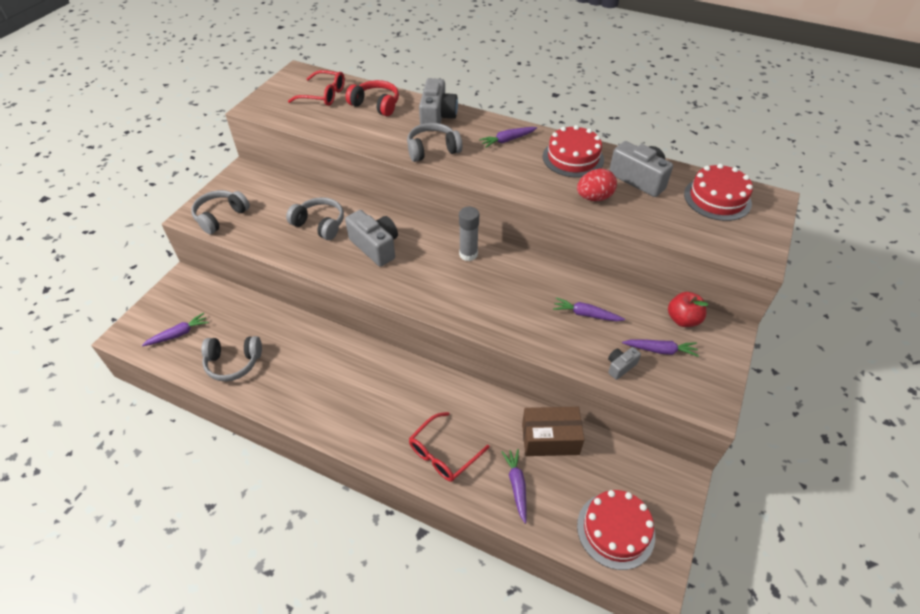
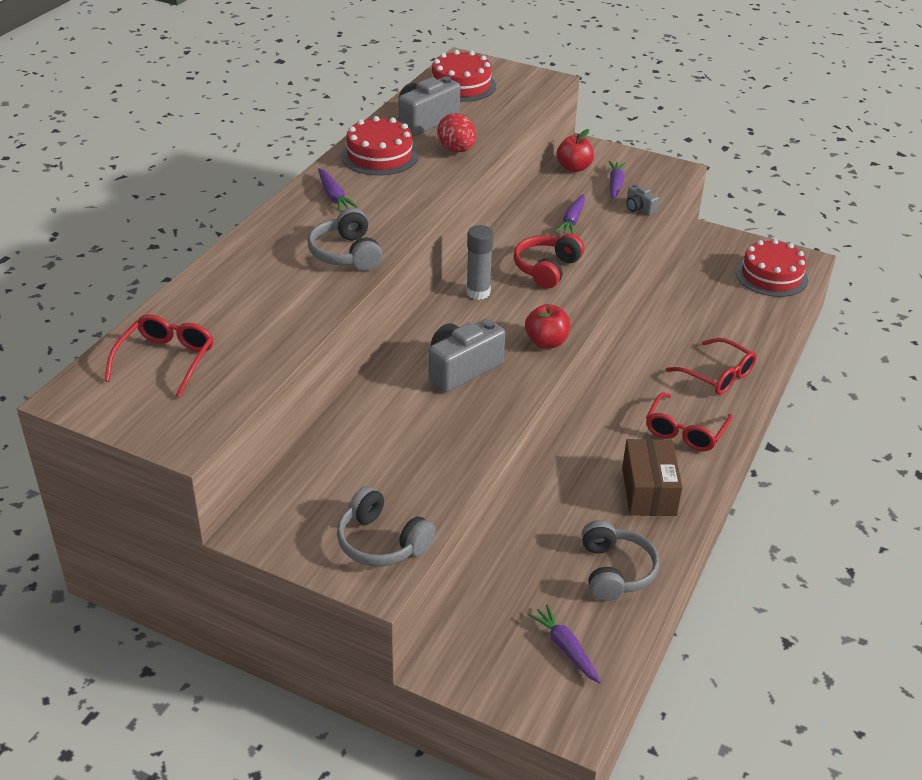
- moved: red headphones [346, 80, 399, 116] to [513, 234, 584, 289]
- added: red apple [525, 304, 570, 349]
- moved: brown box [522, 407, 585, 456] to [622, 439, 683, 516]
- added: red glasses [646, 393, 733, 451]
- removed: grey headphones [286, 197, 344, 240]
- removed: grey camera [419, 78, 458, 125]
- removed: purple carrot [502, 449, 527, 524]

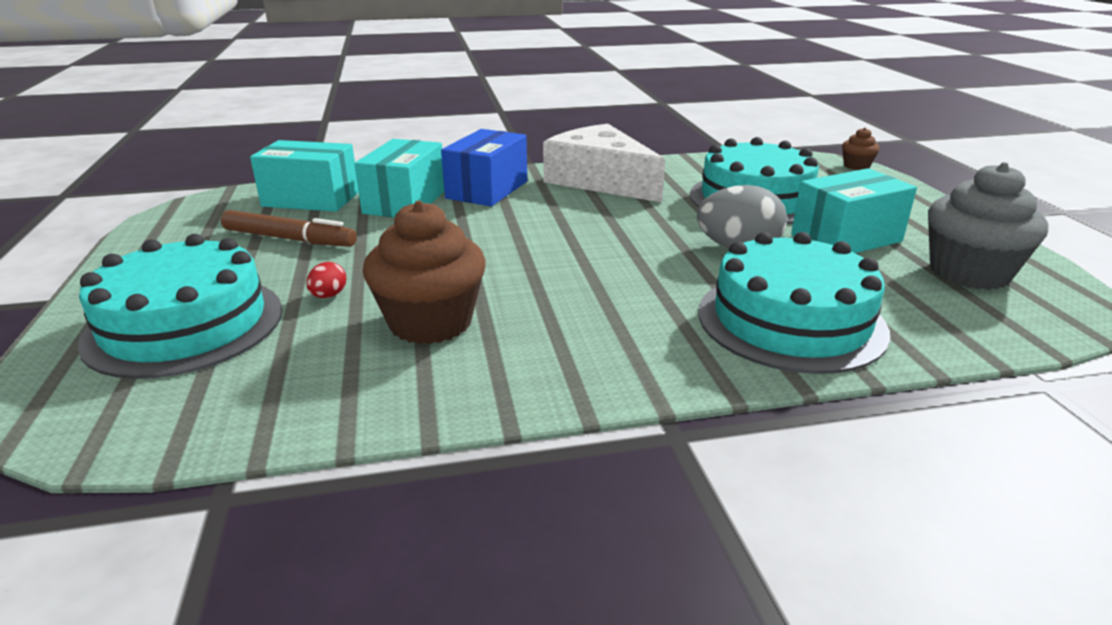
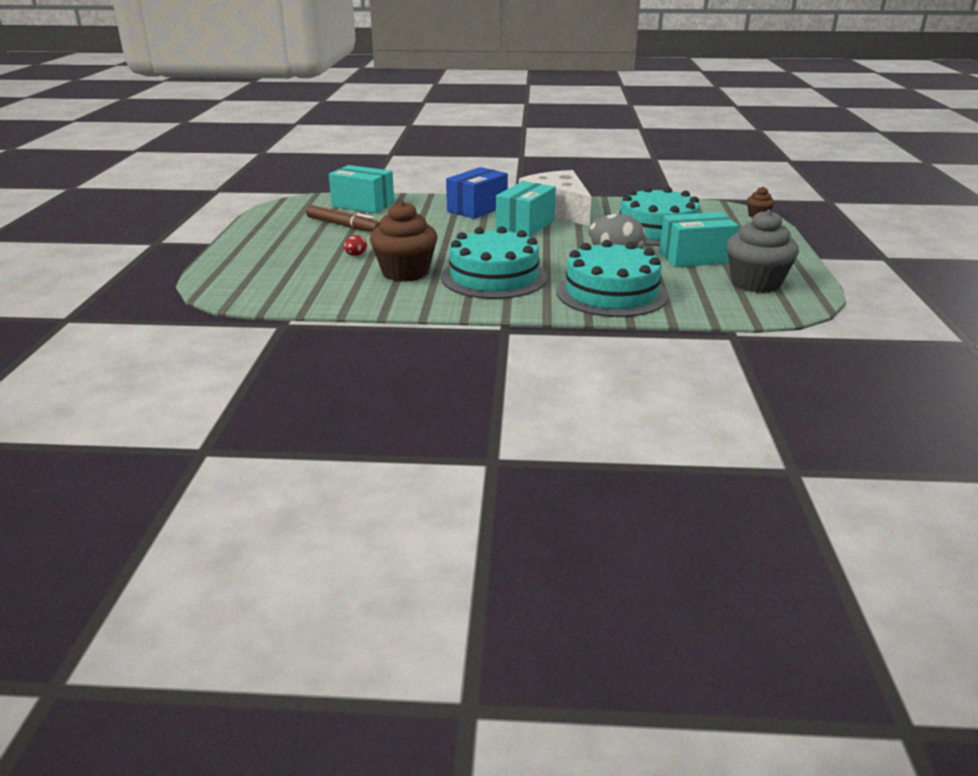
- moved: turquoise cake [77, 234, 282, 379] to [441, 226, 547, 299]
- moved: turquoise box [354, 139, 444, 217] to [496, 181, 556, 237]

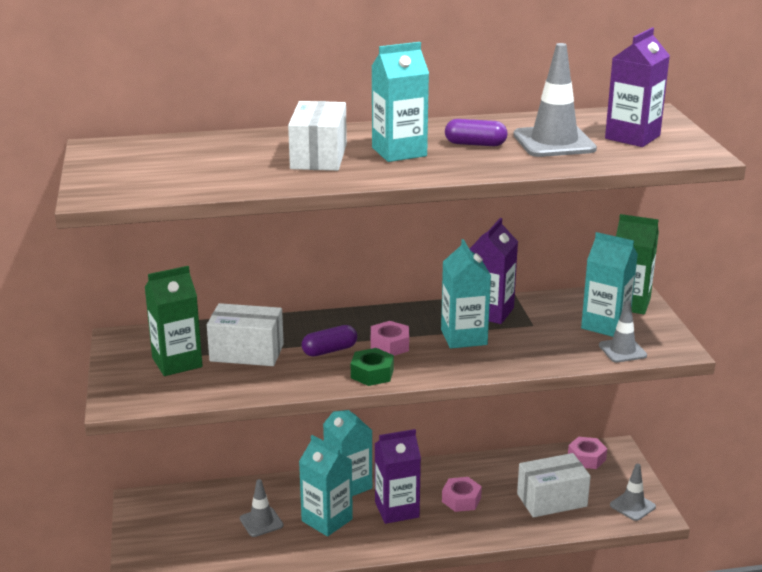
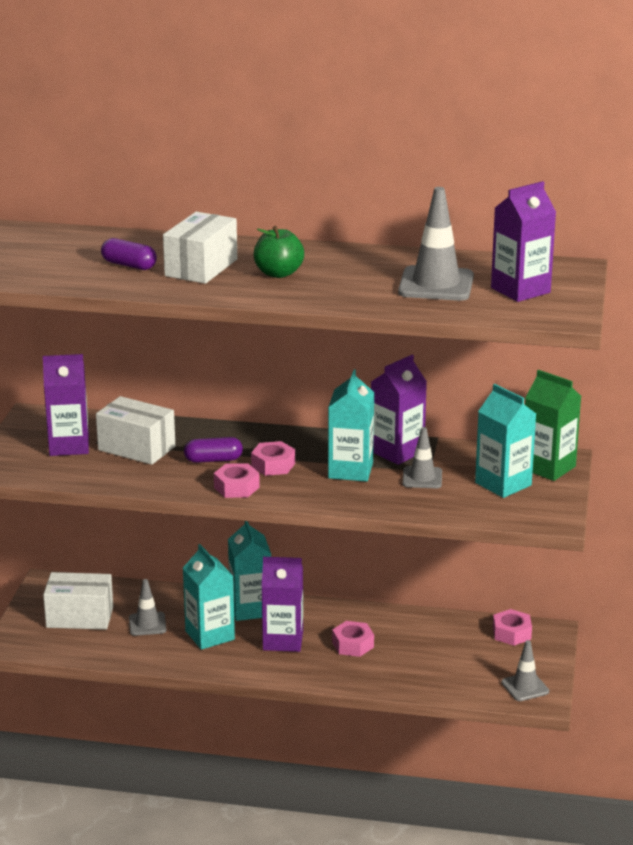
- recoloured: green carton [145, 266, 203, 376] to purple carton [43, 354, 89, 456]
- moved: white box [517, 453, 591, 518] to [43, 572, 113, 630]
- moved: purple capsule [445, 119, 508, 146] to [101, 238, 157, 270]
- recoloured: green nut [351, 348, 394, 386] to pink nut [214, 463, 260, 498]
- replaced: turquoise carton [372, 42, 429, 162] to green apple [254, 226, 304, 278]
- moved: grey traffic cone [599, 301, 647, 362] to [402, 427, 442, 488]

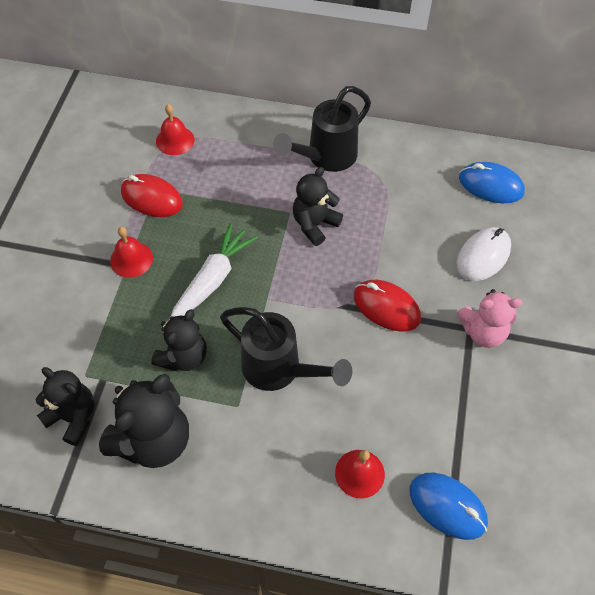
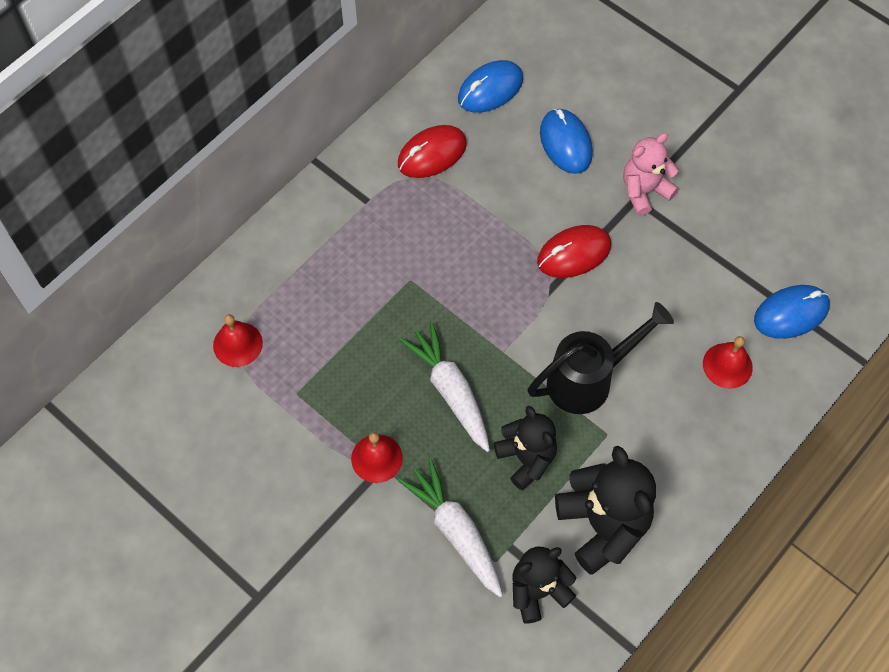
- moved: red mouse [121, 174, 183, 217] to [398, 125, 467, 178]
- added: white carrot [398, 459, 503, 597]
- recoloured: white mouse [456, 227, 511, 281] to blue mouse [540, 108, 593, 174]
- turned: pink teddy bear [457, 289, 522, 348] = [623, 133, 679, 216] 150 degrees counterclockwise
- removed: black watering can [273, 86, 371, 172]
- removed: black teddy bear [293, 167, 343, 246]

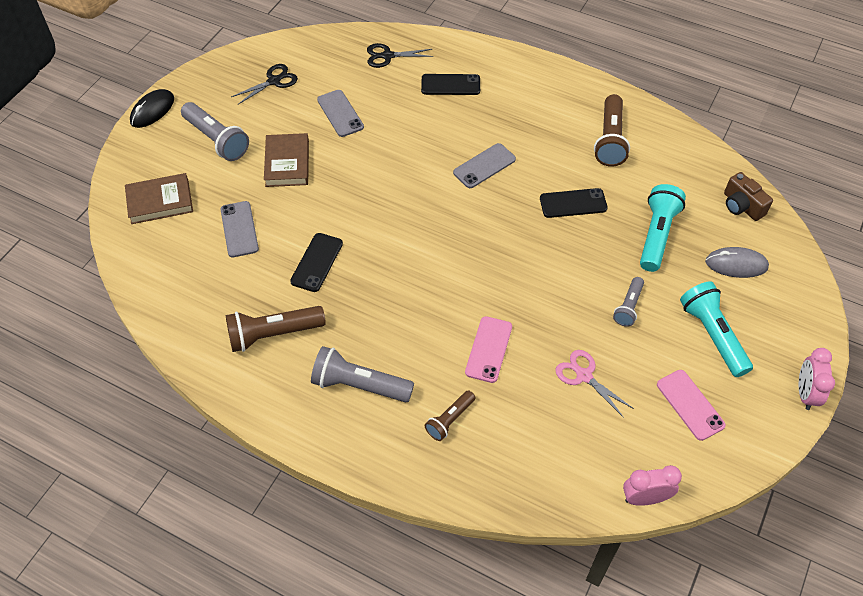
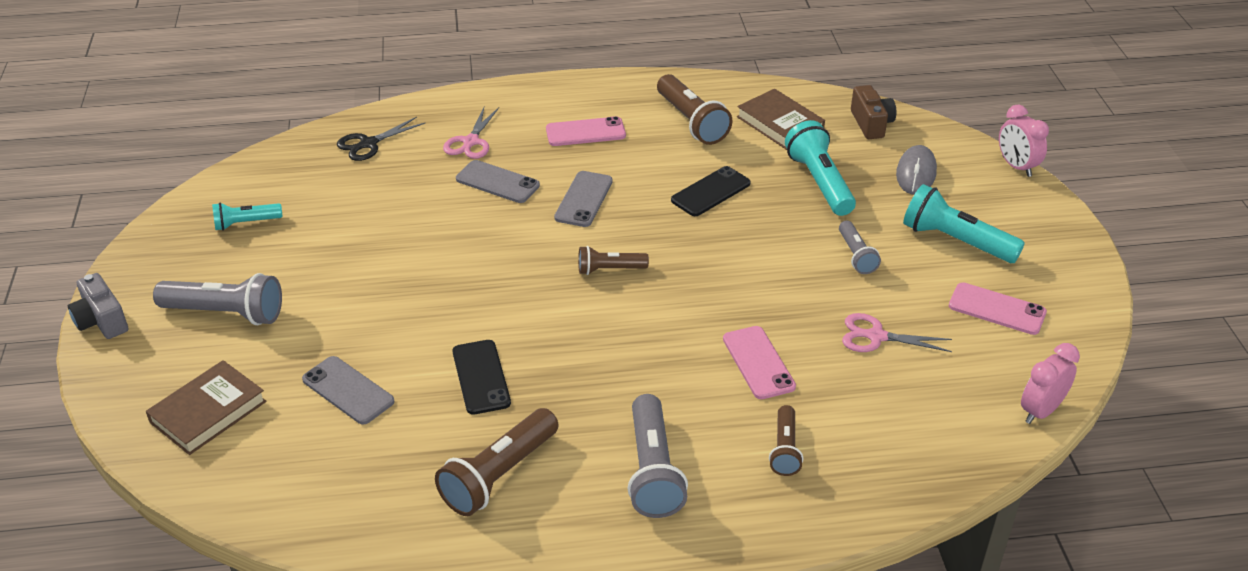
- replaced: black mouse [130, 89, 174, 128] to grey camera [68, 273, 128, 339]
- replaced: black scissors [231, 64, 298, 105] to turquoise flashlight [212, 203, 283, 231]
- replaced: black phone [421, 74, 480, 95] to pink scissors [443, 107, 499, 159]
- moved: grey phone [317, 90, 364, 137] to [456, 160, 540, 203]
- added: pink phone [546, 116, 626, 146]
- added: brown flashlight [578, 246, 649, 275]
- turned: grey flashlight [311, 346, 414, 402] = [628, 394, 688, 518] 75 degrees counterclockwise
- moved: brown book [264, 133, 309, 187] to [737, 89, 825, 150]
- turned: brown camera [724, 172, 773, 221] = [851, 85, 896, 139] 120 degrees counterclockwise
- turned: grey mouse [705, 247, 769, 278] = [896, 145, 937, 194] 45 degrees counterclockwise
- moved: pink clock [799, 348, 835, 410] to [999, 105, 1049, 177]

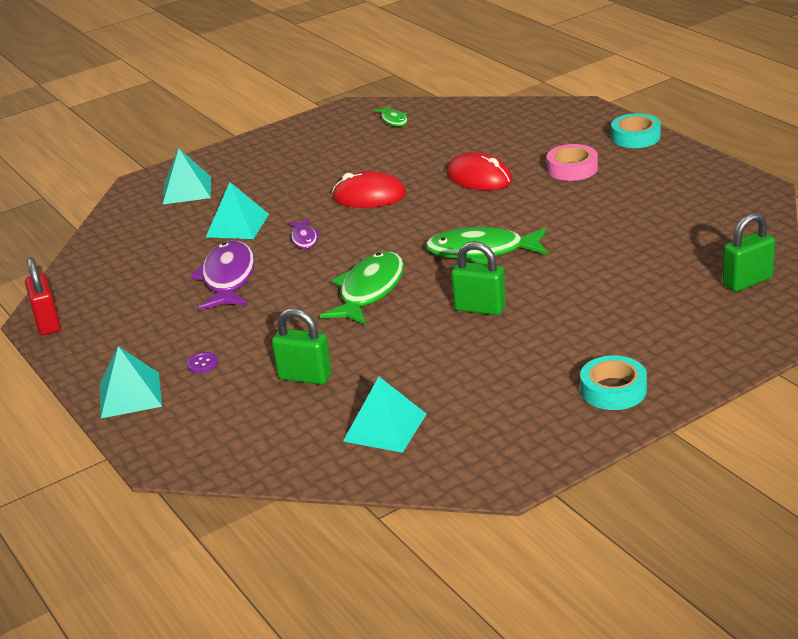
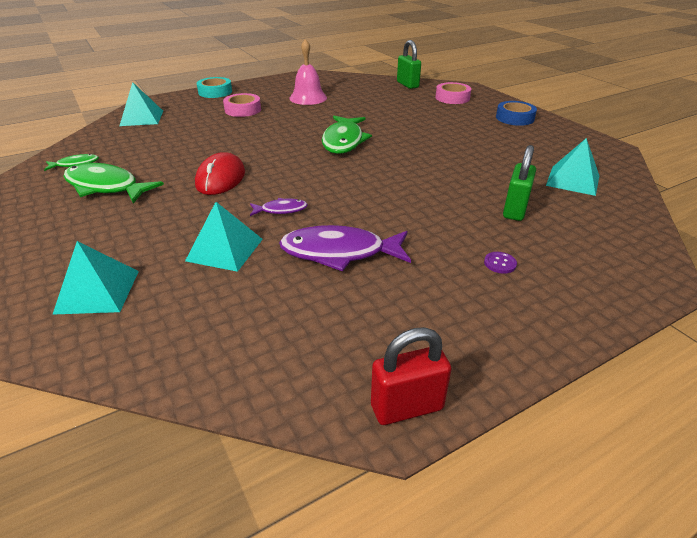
- moved: green fish [320, 251, 404, 325] to [63, 163, 164, 203]
- moved: turquoise pyramid [99, 346, 162, 418] to [120, 82, 163, 126]
- added: pink bell [289, 39, 327, 105]
- added: pink tape [436, 82, 471, 104]
- recoloured: turquoise tape [580, 355, 647, 410] to blue tape [496, 101, 537, 126]
- removed: red mouse [446, 152, 512, 191]
- removed: green padlock [451, 241, 506, 315]

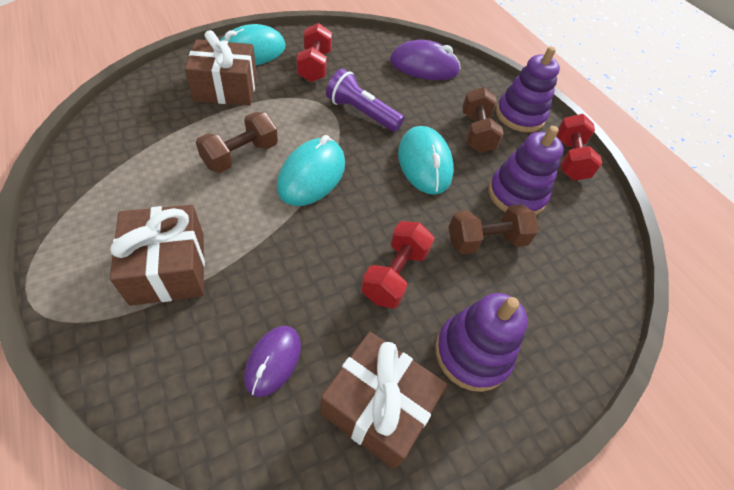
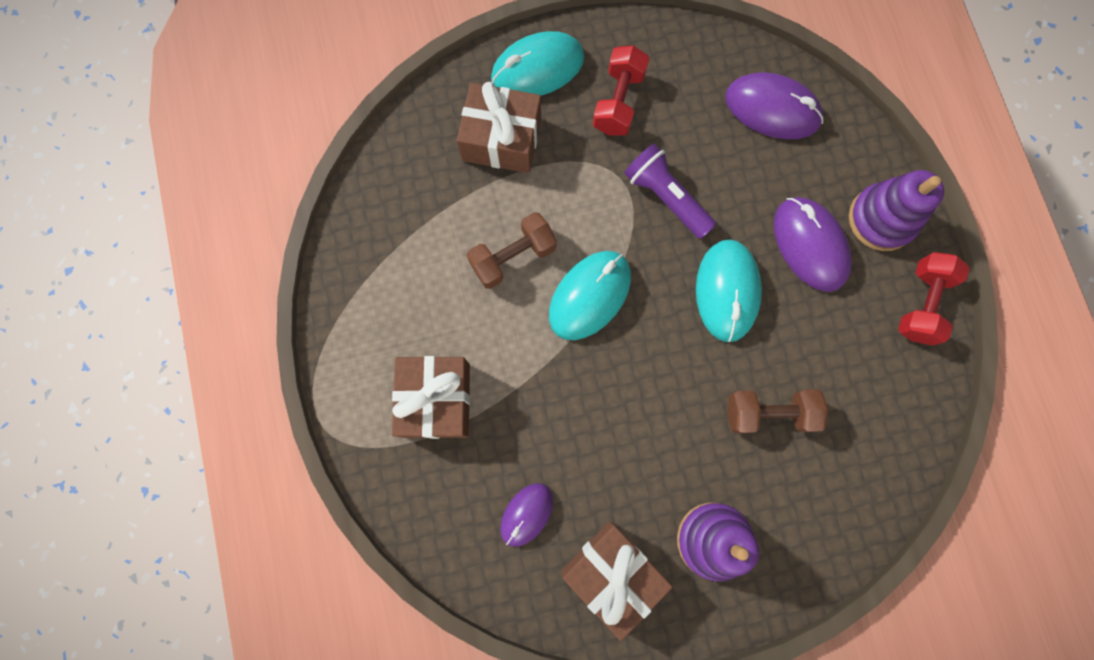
- replaced: brown dumbbell [462, 87, 504, 153] to purple mouse [774, 197, 852, 292]
- removed: red dumbbell [361, 221, 435, 309]
- removed: purple stacking toy [488, 126, 564, 215]

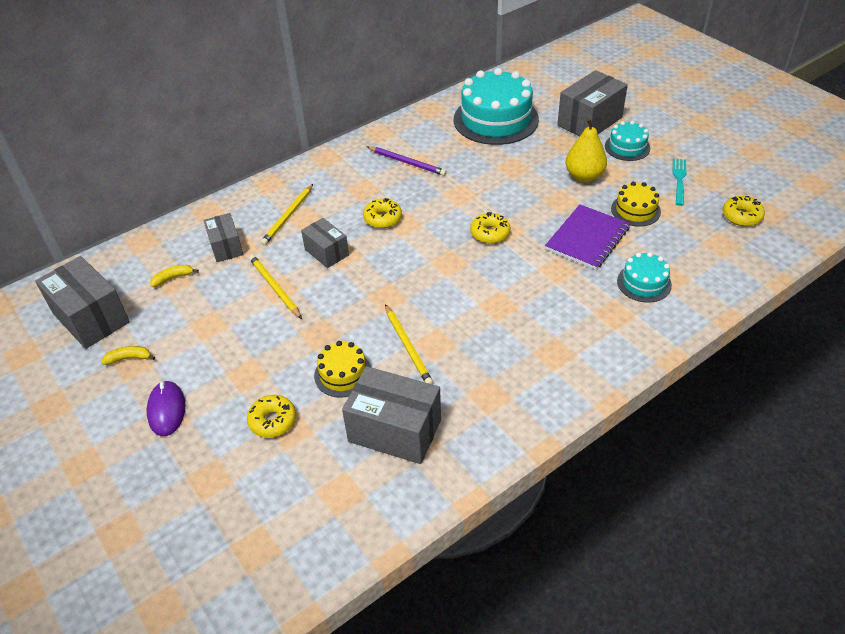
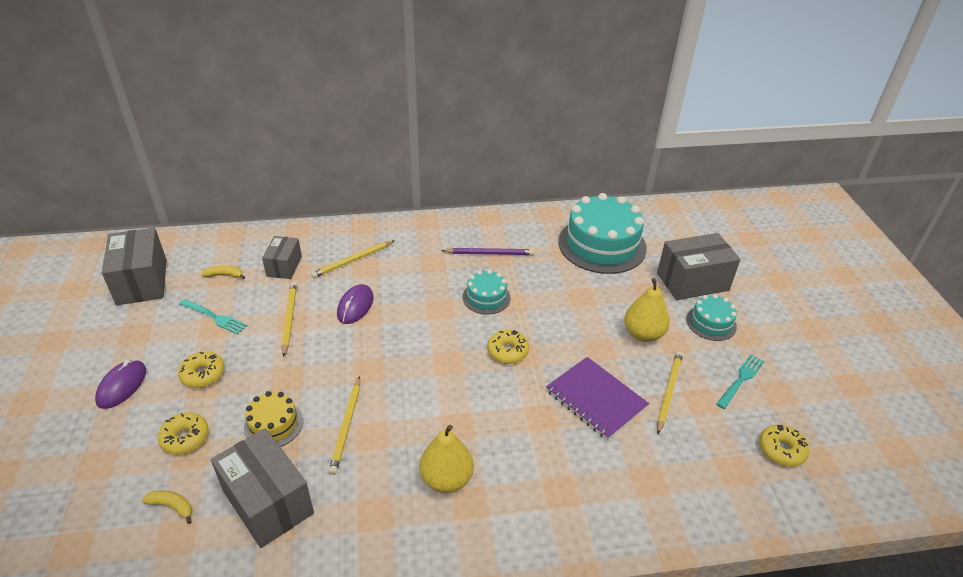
- moved: yellow banana [101, 346, 155, 365] to [142, 491, 192, 524]
- moved: yellow donut [363, 198, 402, 228] to [178, 351, 225, 388]
- added: turquoise fork [179, 299, 248, 335]
- replaced: grey box [301, 218, 349, 268] to purple mouse [337, 284, 374, 324]
- added: yellow pear [419, 425, 474, 493]
- turned: purple pencil [367, 146, 447, 176] = [441, 248, 534, 255] 60 degrees counterclockwise
- moved: turquoise cake [617, 252, 672, 303] to [463, 270, 510, 315]
- turned: purple notebook [545, 204, 630, 270] = [546, 357, 649, 440] 75 degrees clockwise
- replaced: yellow cake [611, 182, 661, 227] to yellow pencil [657, 351, 683, 434]

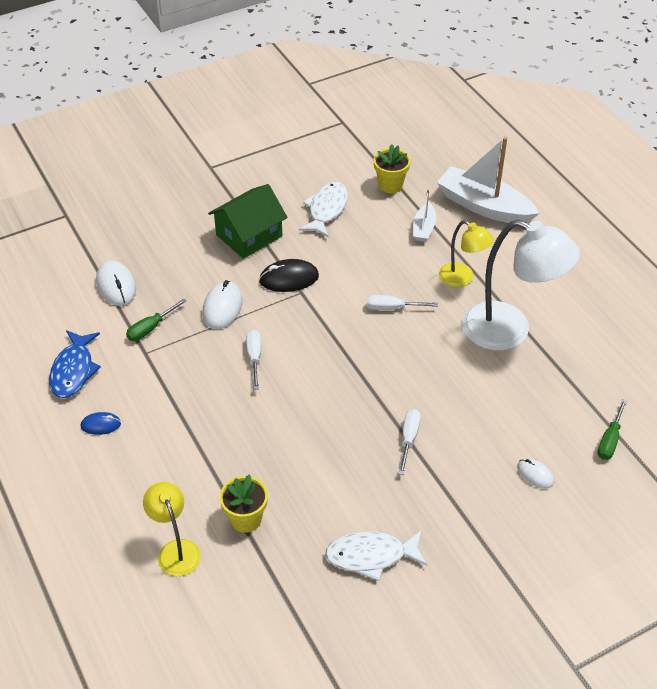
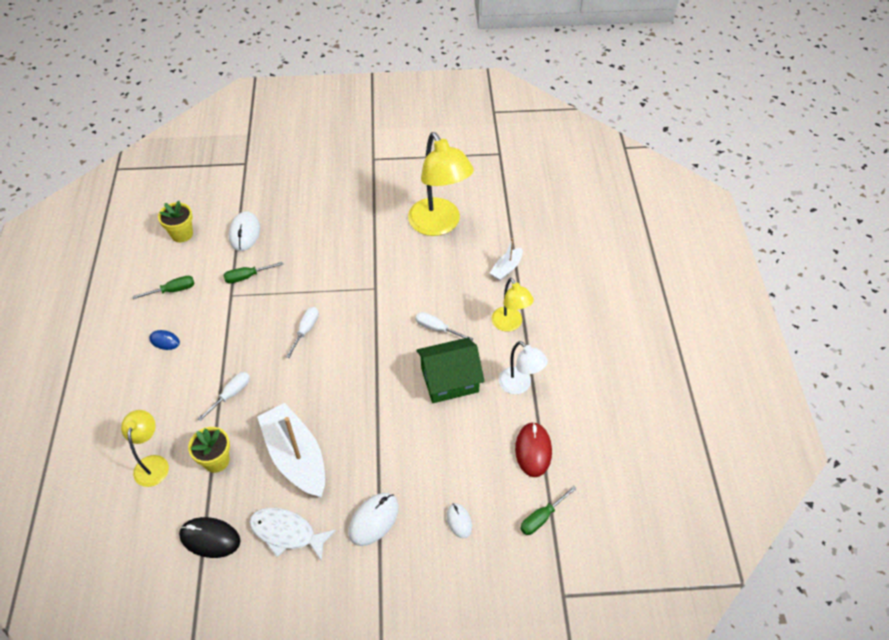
- replaced: blue fish [49, 330, 101, 398] to green screwdriver [133, 276, 194, 299]
- moved: yellow flower pot [374, 144, 411, 193] to [158, 201, 193, 242]
- moved: black mouse [259, 259, 319, 292] to [179, 517, 241, 558]
- moved: white screwdriver [399, 409, 421, 475] to [198, 372, 250, 421]
- moved: white boat [437, 137, 539, 223] to [257, 403, 325, 497]
- moved: white mouse [202, 280, 243, 329] to [349, 493, 399, 546]
- replaced: white fish [299, 182, 348, 238] to yellow lamp [408, 132, 474, 236]
- moved: green house [208, 184, 287, 259] to [416, 338, 484, 403]
- resized: white lamp [462, 220, 580, 351] = [499, 341, 548, 394] x0.54
- added: red mouse [515, 422, 552, 477]

